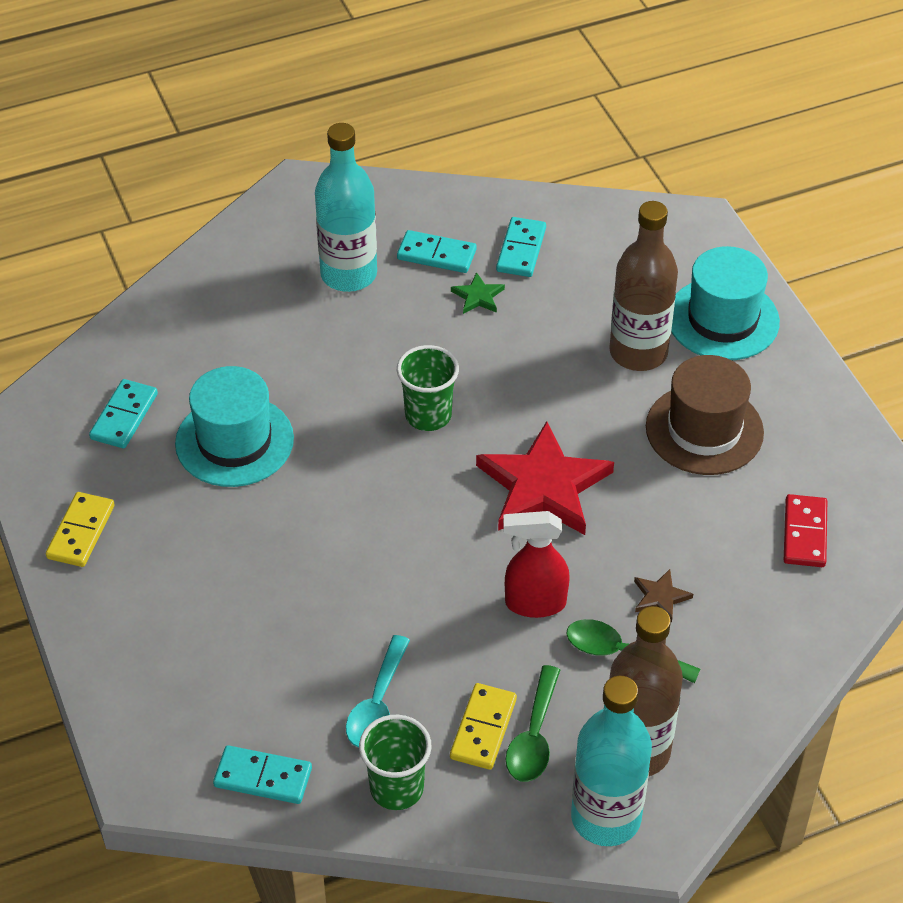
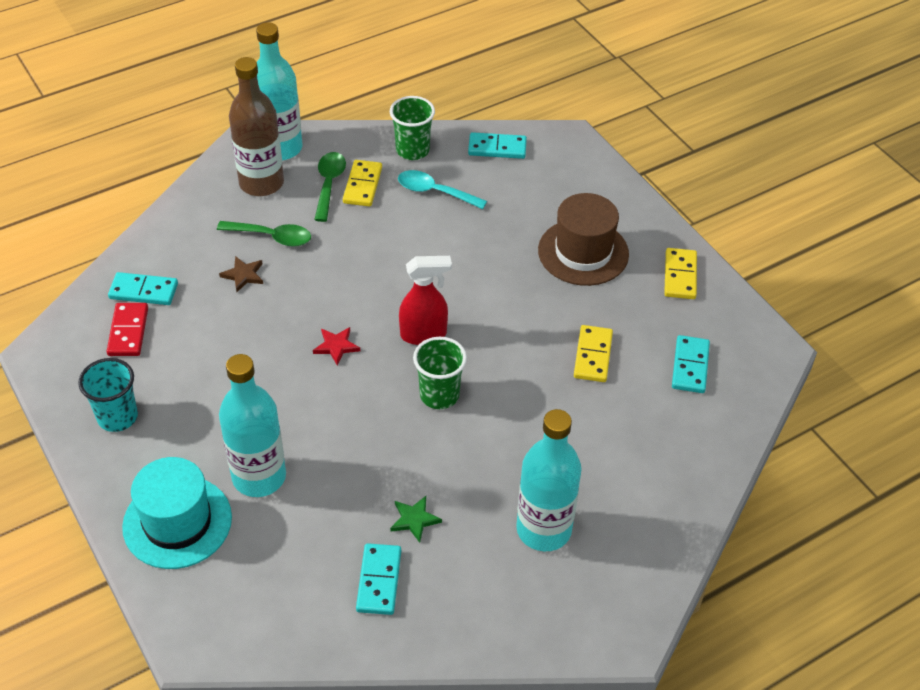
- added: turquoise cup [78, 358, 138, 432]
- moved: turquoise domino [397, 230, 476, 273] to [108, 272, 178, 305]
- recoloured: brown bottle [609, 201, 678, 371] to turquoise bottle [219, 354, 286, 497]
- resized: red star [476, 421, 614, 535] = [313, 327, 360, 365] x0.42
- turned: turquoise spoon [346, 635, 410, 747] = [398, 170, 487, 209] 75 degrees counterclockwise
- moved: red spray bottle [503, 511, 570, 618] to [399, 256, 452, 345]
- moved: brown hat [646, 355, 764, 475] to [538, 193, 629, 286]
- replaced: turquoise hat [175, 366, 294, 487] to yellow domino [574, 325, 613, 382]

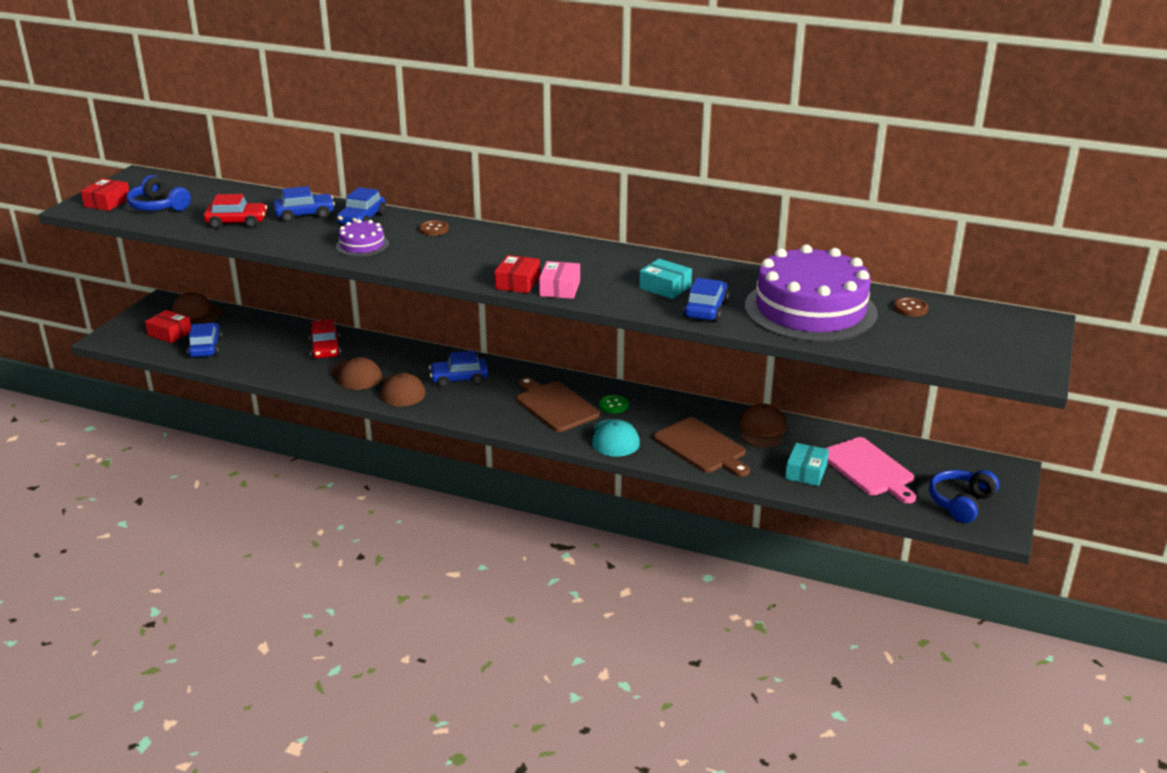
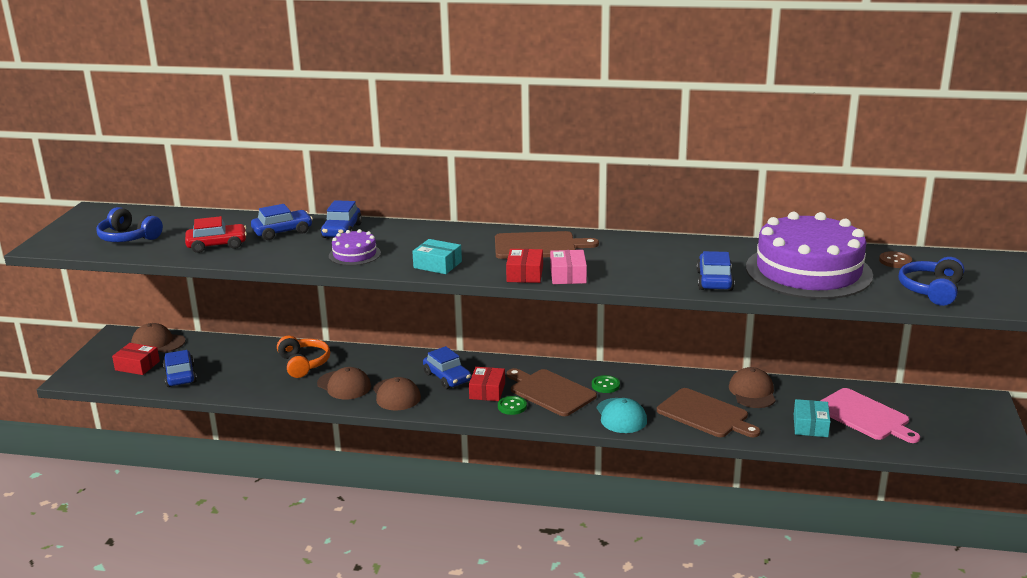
- replaced: red car [309, 319, 341, 360] to orange headphones [277, 336, 330, 378]
- moved: turquoise box [639, 259, 692, 299] to [412, 239, 462, 274]
- turned: blue car [429, 351, 488, 388] = [423, 346, 471, 389] 105 degrees counterclockwise
- moved: red box [81, 178, 129, 211] to [469, 367, 505, 401]
- added: brown cutting board [495, 231, 599, 259]
- added: green button [498, 396, 527, 415]
- moved: blue headphones [929, 470, 999, 523] to [899, 257, 964, 306]
- removed: brown button [419, 220, 449, 236]

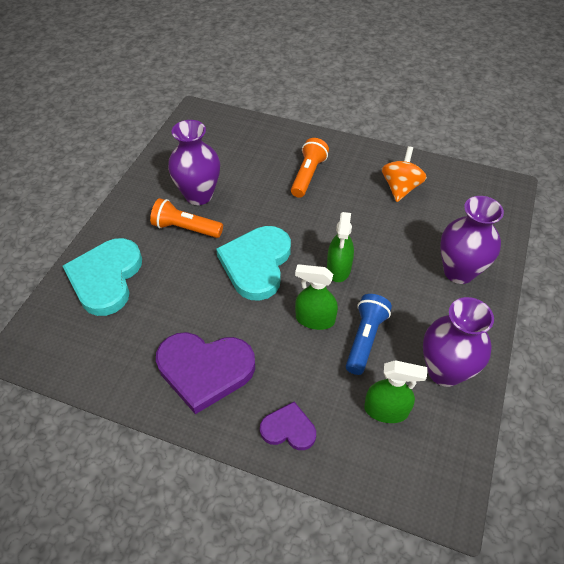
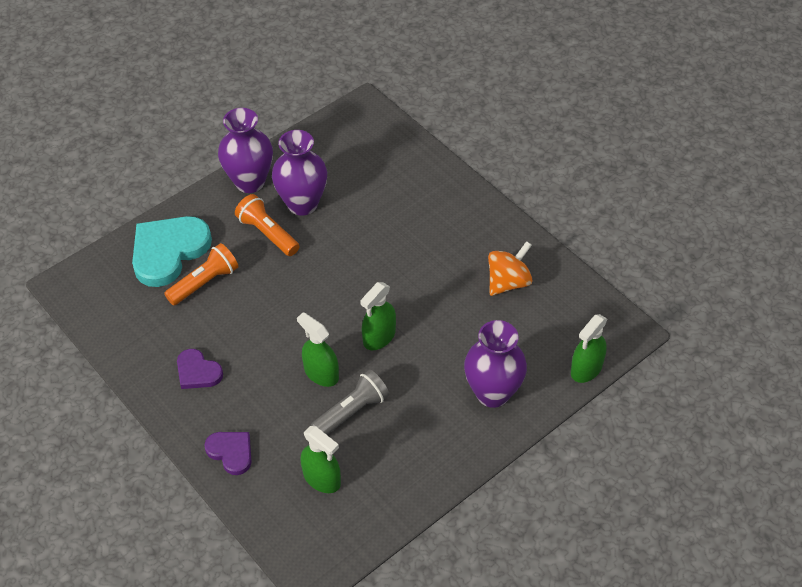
- moved: orange flashlight [291, 138, 329, 198] to [164, 243, 239, 306]
- resized: purple heart [156, 332, 255, 414] = [177, 349, 223, 389] x0.53
- moved: purple vase [423, 297, 494, 387] to [218, 108, 273, 193]
- recoloured: blue flashlight [346, 294, 392, 375] to grey flashlight [311, 370, 389, 435]
- added: green spray bottle [571, 314, 607, 383]
- removed: turquoise heart [216, 226, 291, 301]

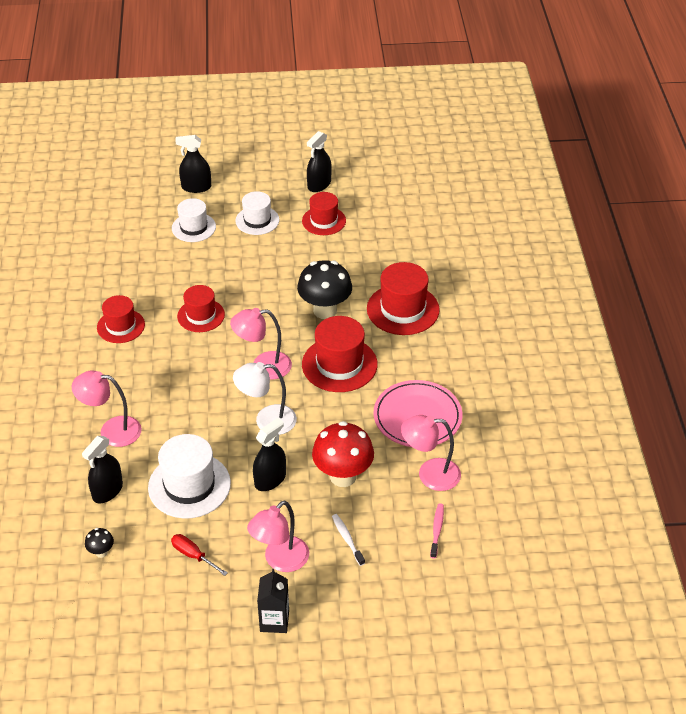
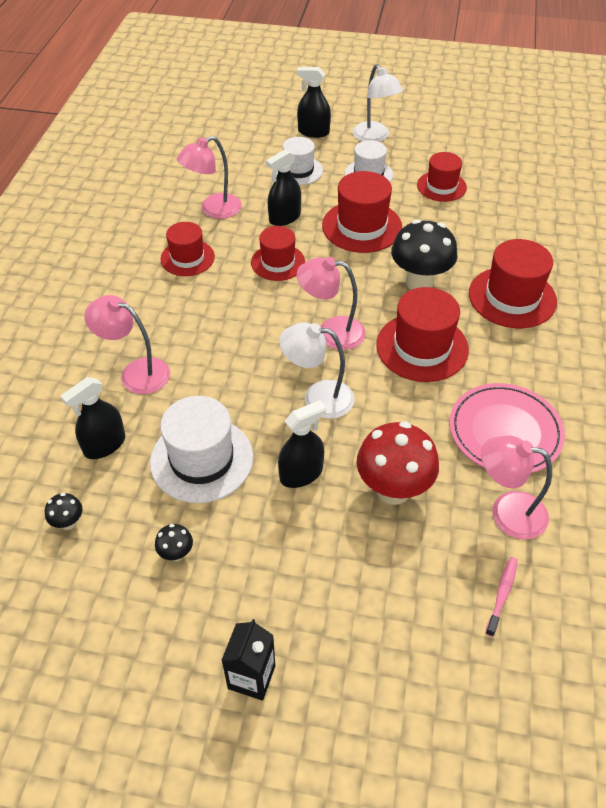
- replaced: red screwdriver [171, 534, 228, 576] to black mushroom [155, 524, 193, 561]
- moved: pink lamp [247, 500, 309, 572] to [177, 136, 242, 219]
- moved: black spray bottle [307, 131, 332, 192] to [266, 149, 301, 226]
- added: red hat [322, 171, 402, 253]
- added: white lamp [353, 64, 403, 142]
- removed: white toothbrush [332, 514, 365, 566]

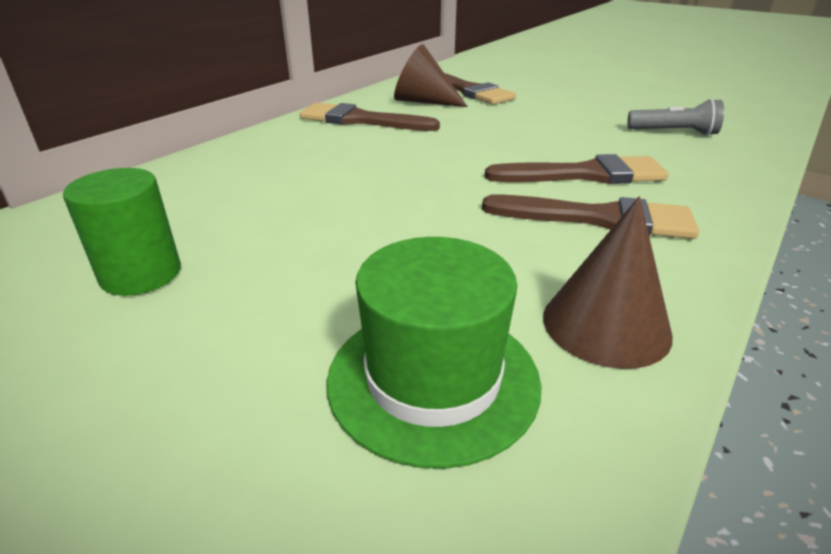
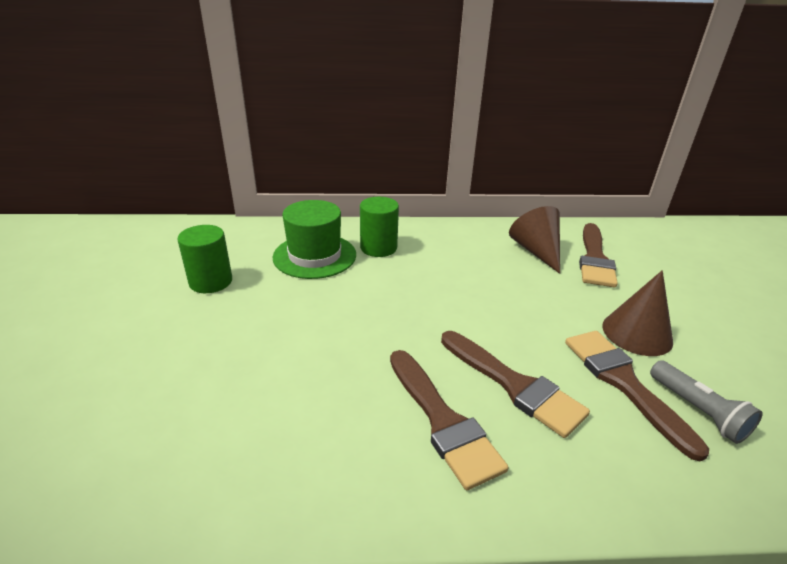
- moved: green hat [327, 237, 542, 469] to [273, 200, 356, 279]
- added: green cylinder [360, 197, 399, 257]
- moved: brown brush [300, 102, 440, 131] to [565, 331, 709, 461]
- moved: brown cone [543, 197, 673, 369] to [602, 270, 673, 356]

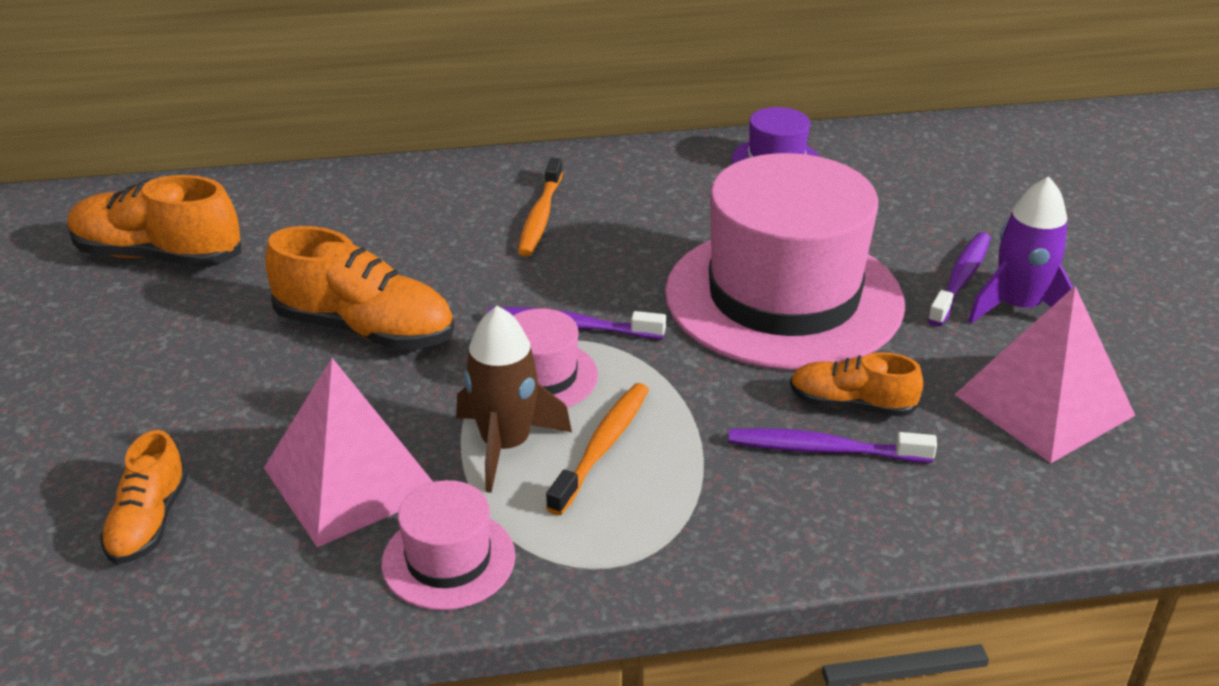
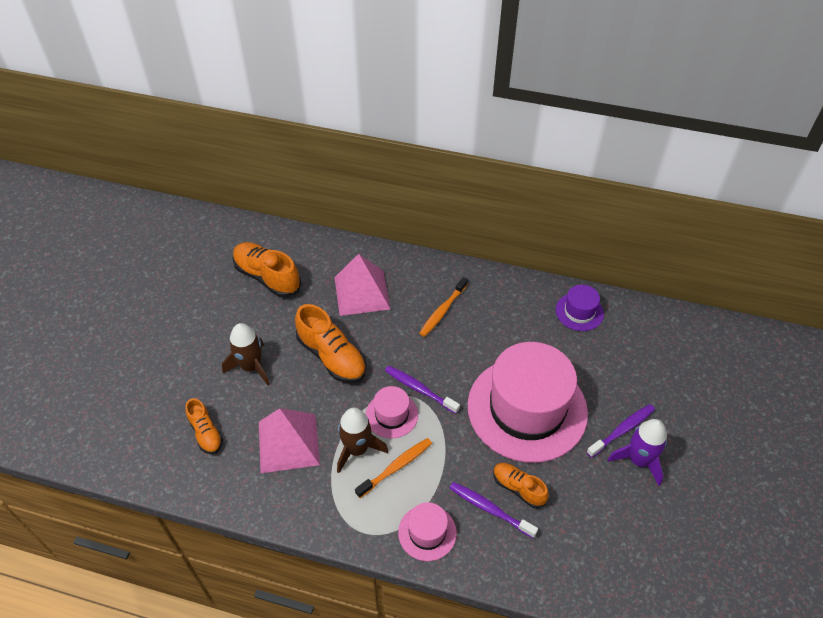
- turned: orange shoe [100, 430, 188, 564] = [185, 398, 223, 454] 60 degrees counterclockwise
- added: brown rocket [222, 323, 270, 385]
- moved: pink pyramid [954, 286, 1135, 463] to [335, 254, 390, 316]
- moved: pink hat [382, 480, 515, 610] to [398, 502, 457, 561]

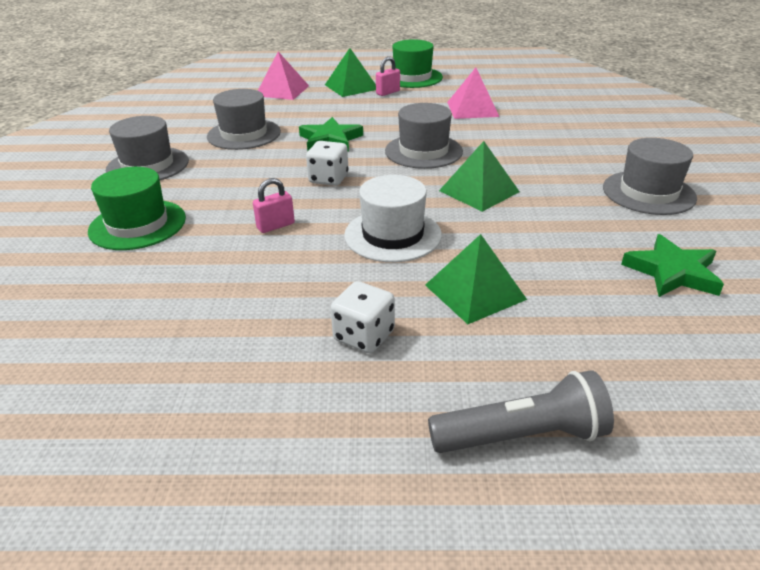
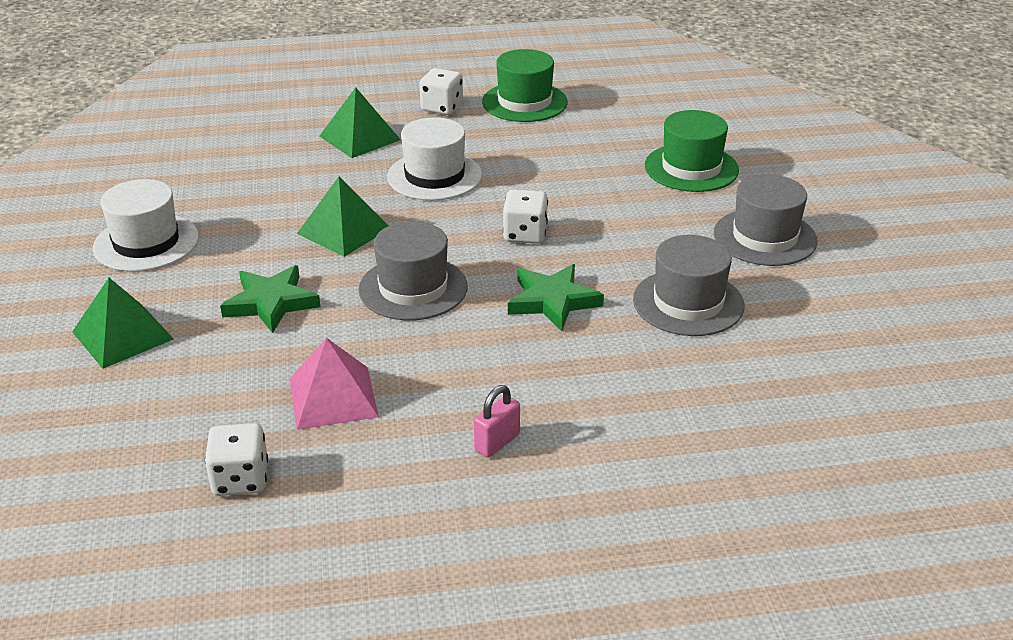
- moved: green pyramid [325, 48, 376, 97] to [72, 278, 174, 369]
- recoloured: grey hat [603, 138, 697, 215] to white hat [93, 179, 199, 272]
- added: white dice [205, 423, 268, 496]
- moved: green star [621, 234, 724, 297] to [220, 265, 321, 333]
- moved: green hat [392, 39, 443, 88] to [482, 49, 568, 122]
- removed: pink padlock [253, 178, 295, 233]
- removed: pink pyramid [258, 52, 309, 100]
- removed: grey flashlight [428, 370, 614, 453]

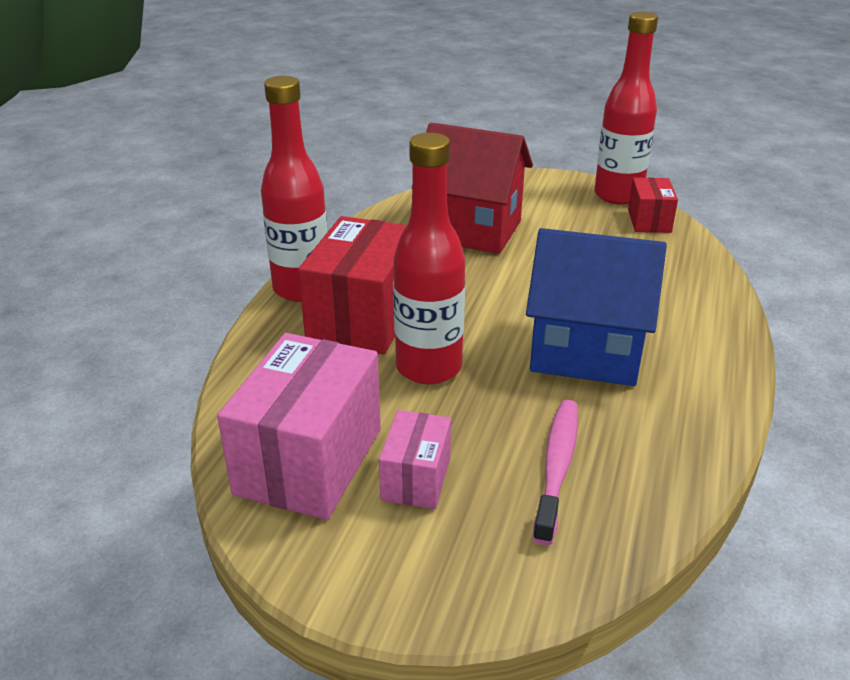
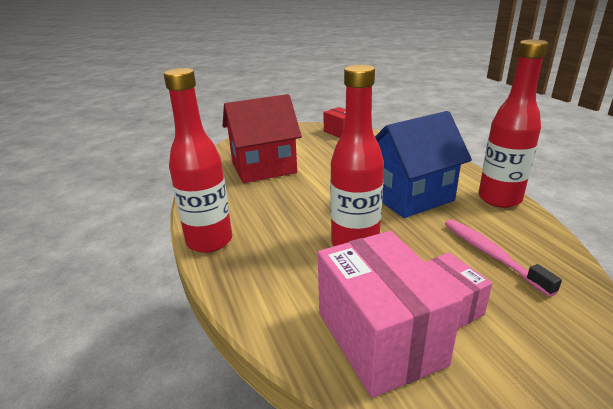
- moved: red bottle [594, 11, 658, 205] to [478, 39, 548, 208]
- removed: red box [298, 216, 407, 355]

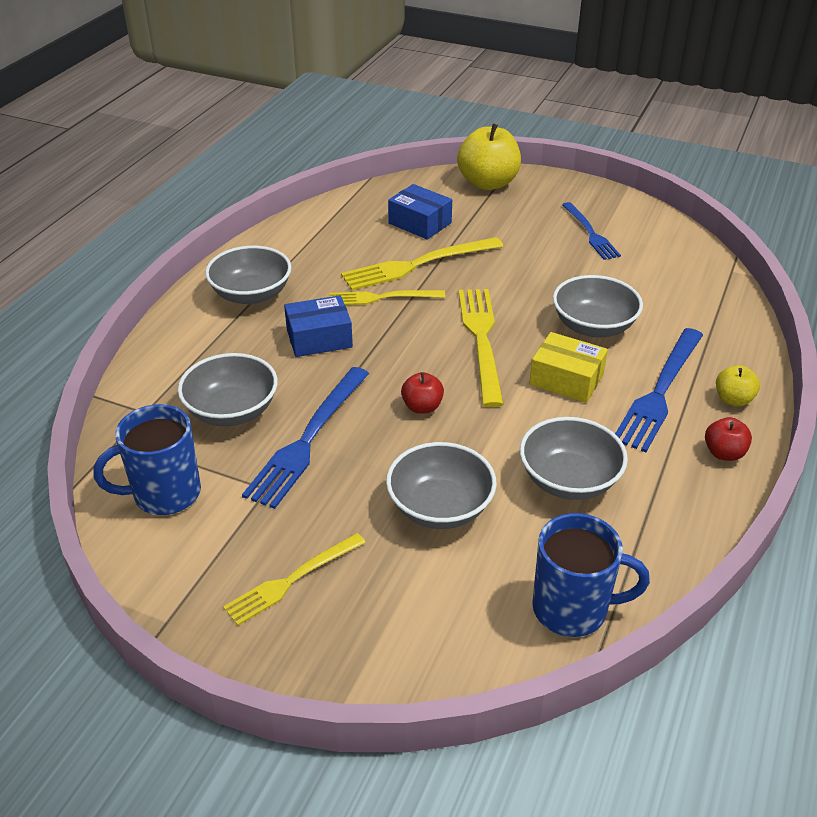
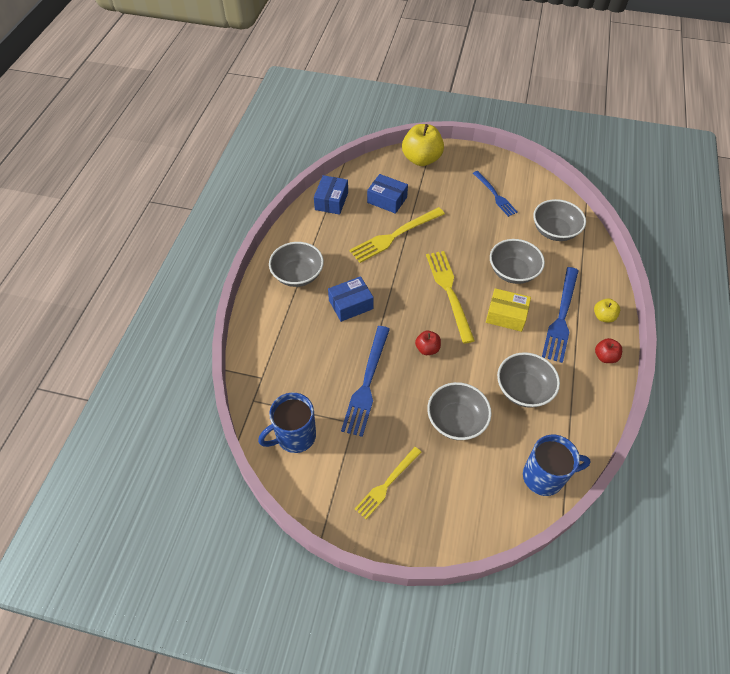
- added: blue box [314, 175, 348, 215]
- moved: grey bowl [178, 353, 278, 426] to [533, 199, 586, 241]
- removed: yellow fork [330, 290, 445, 305]

